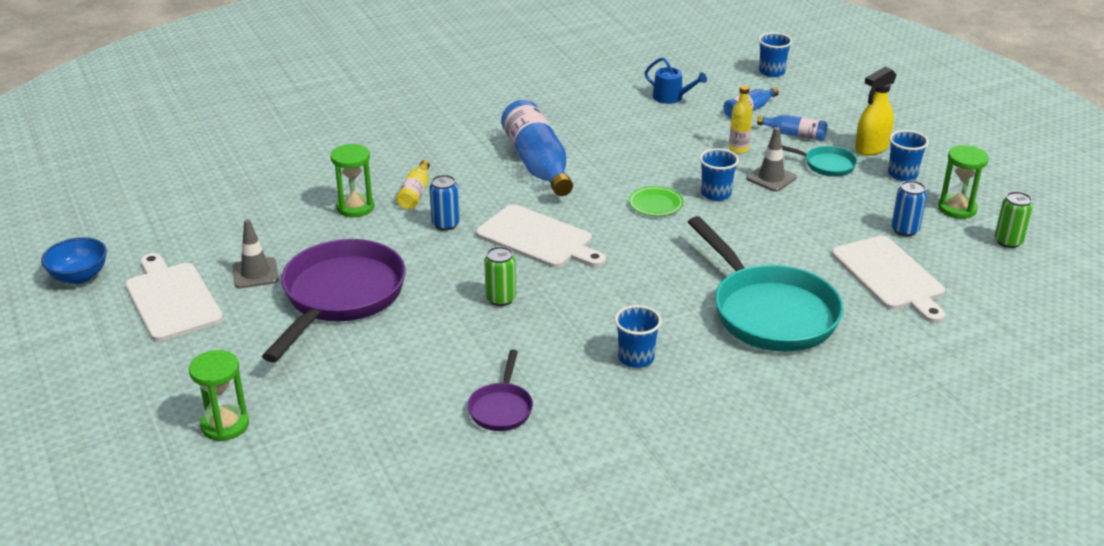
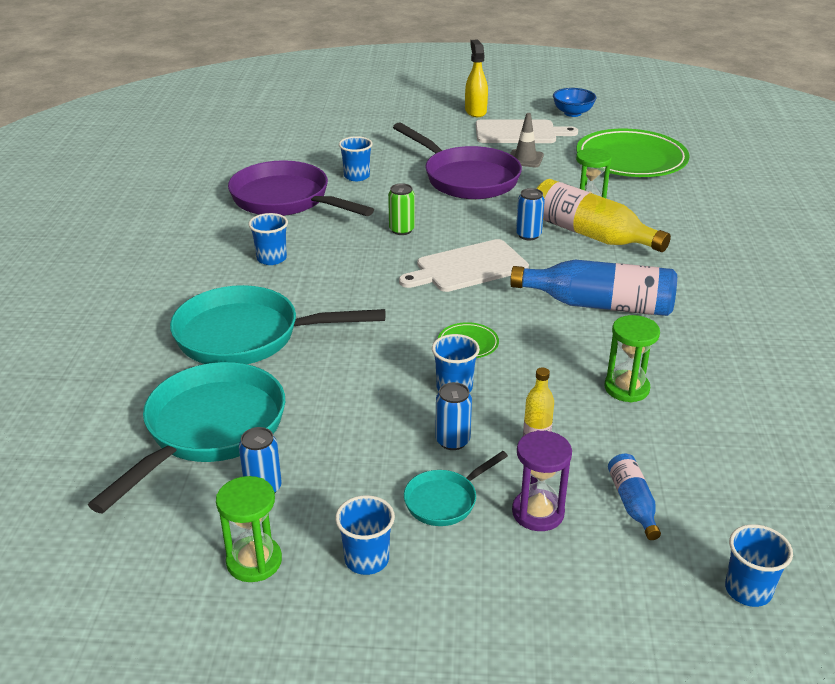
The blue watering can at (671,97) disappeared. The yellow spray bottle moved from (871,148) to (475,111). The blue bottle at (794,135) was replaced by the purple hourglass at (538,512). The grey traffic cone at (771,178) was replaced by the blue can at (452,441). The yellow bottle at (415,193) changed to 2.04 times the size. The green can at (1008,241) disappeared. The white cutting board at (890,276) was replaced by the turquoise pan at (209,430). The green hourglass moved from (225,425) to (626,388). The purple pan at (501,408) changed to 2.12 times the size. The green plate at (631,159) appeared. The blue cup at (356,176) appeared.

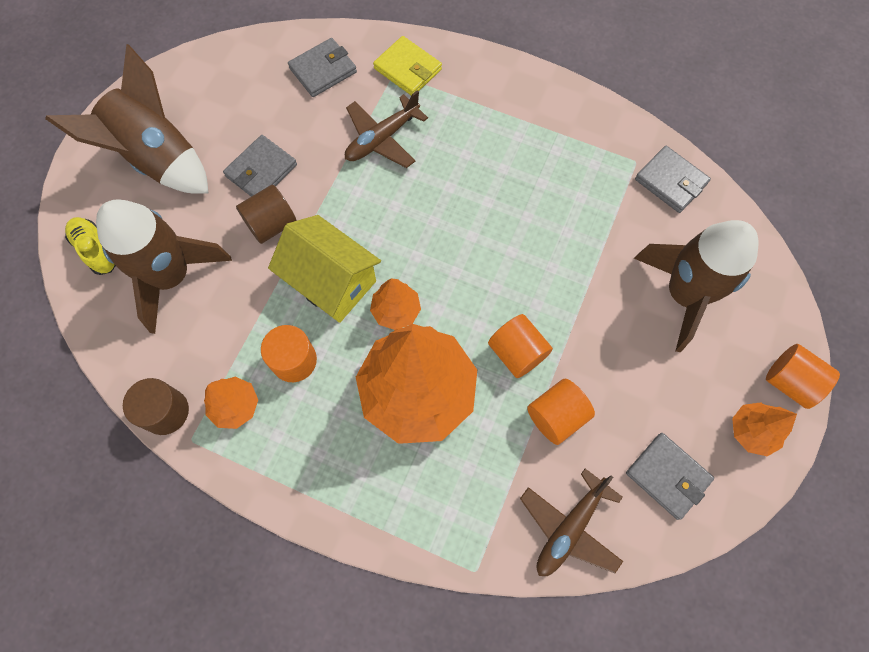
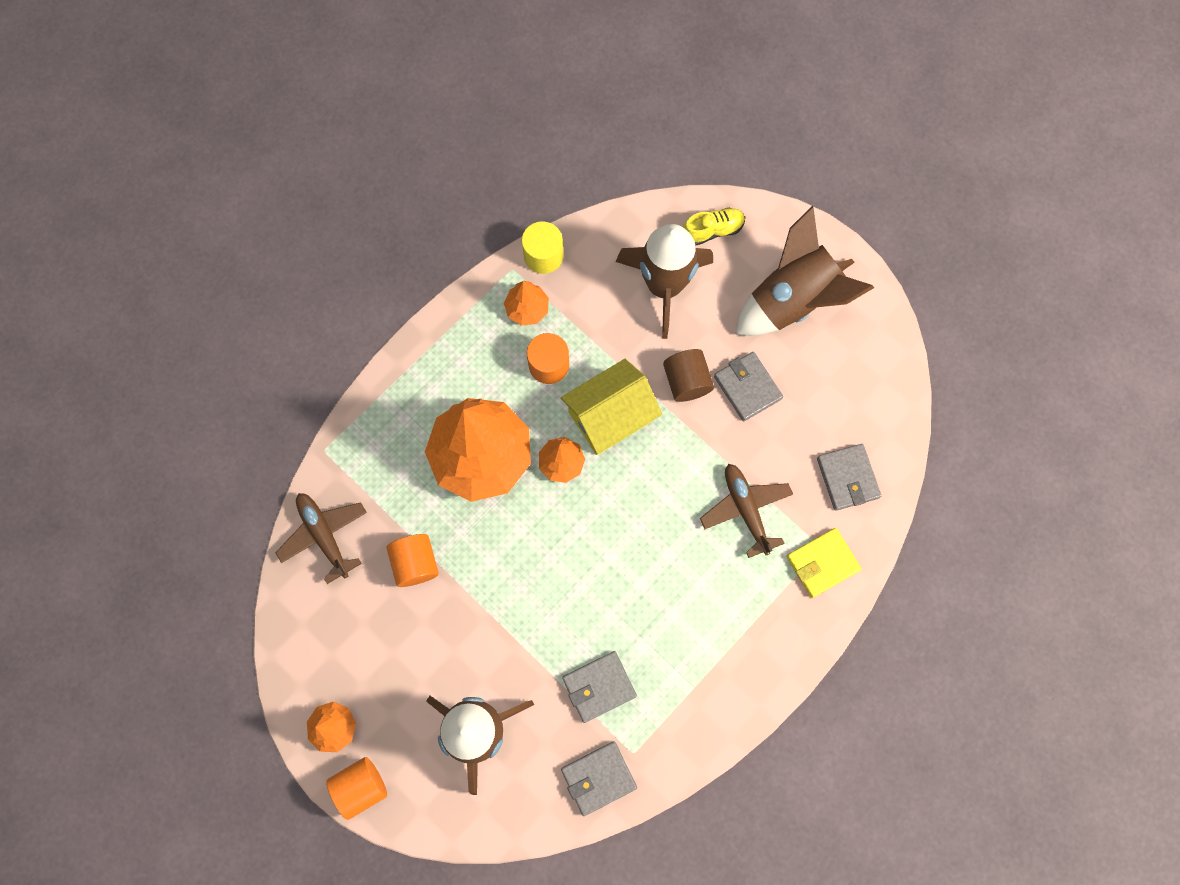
The orange cylinder at (517,353) disappeared. The brown cylinder at (165,412) became the yellow cylinder at (543,255). The grey wallet moved from (667,476) to (599,687).

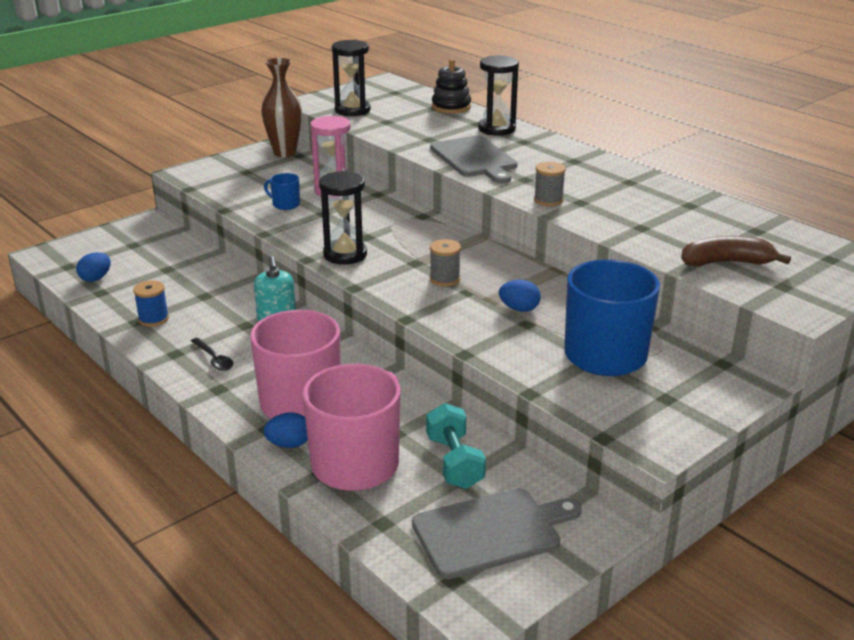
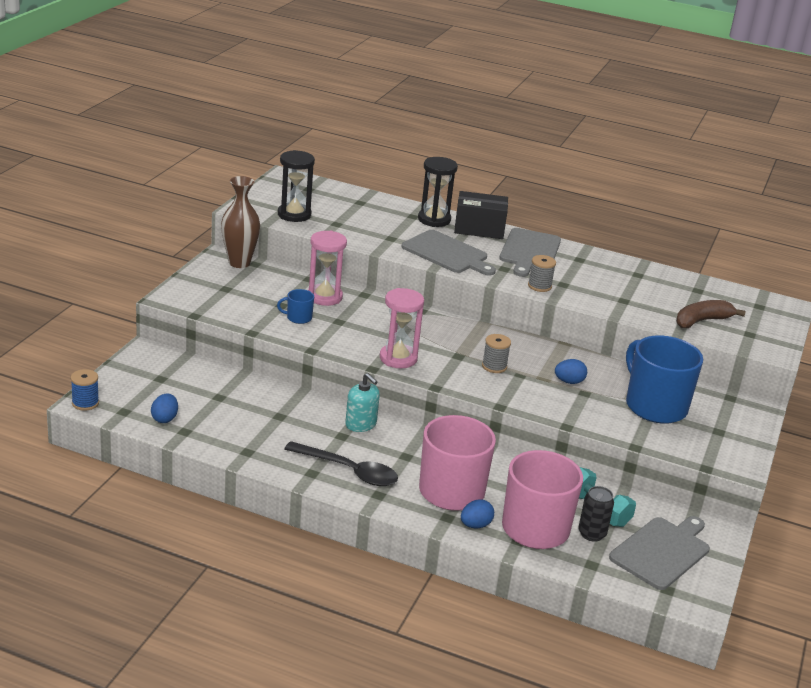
The black stacking toy at (451,107) disappeared. The black hourglass at (345,254) became the pink hourglass at (398,358). The blue spool moved from (153,319) to (85,403). The black spoon at (214,359) changed to 1.88 times the size. The black box at (479,229) appeared. The grey cutting board at (529,251) appeared. The black can at (592,534) appeared.

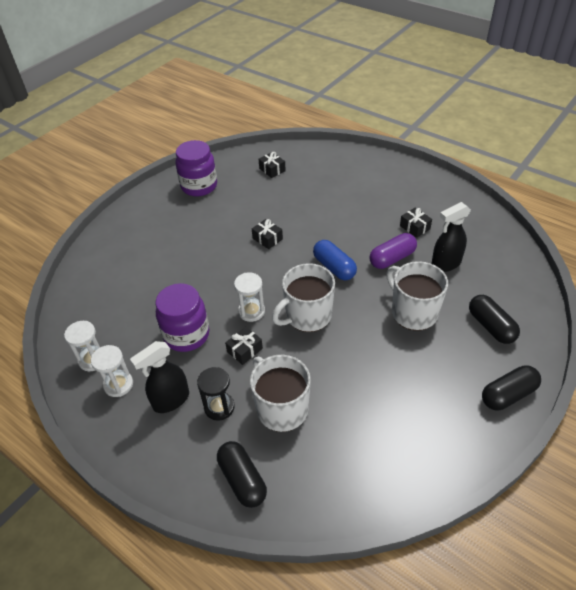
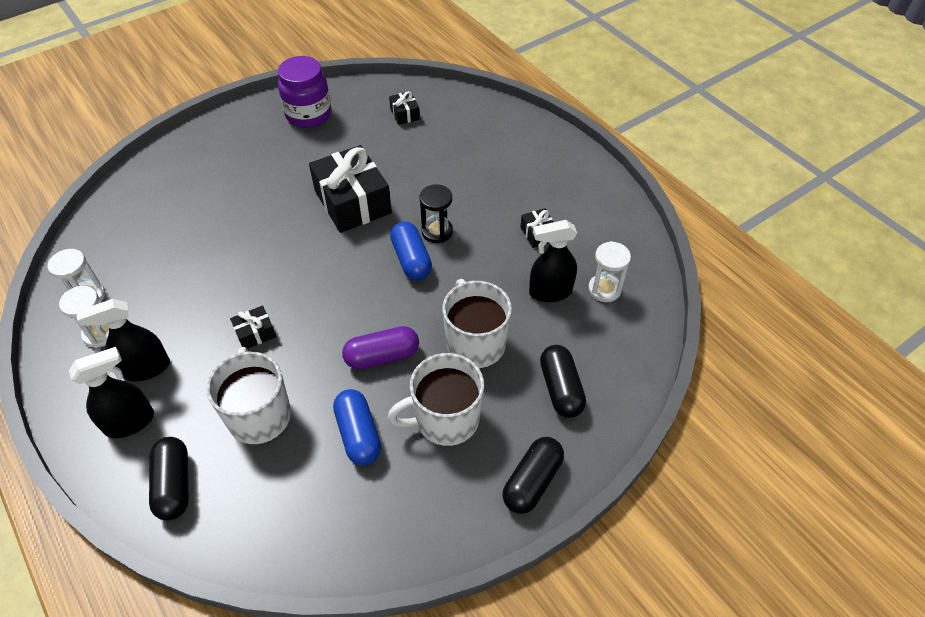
The black gift at (267,239) changed to 2.22 times the size. The purple capsule moved from (392,258) to (382,356). The white mug moved from (307,316) to (445,419). The white hourglass moved from (251,311) to (604,289). The purple jar at (186,335) disappeared. The black capsule at (508,395) turned 45 degrees counterclockwise. The black hourglass moved from (219,407) to (437,232). The black spray bottle at (130,422) appeared. The blue capsule at (358,434) appeared.

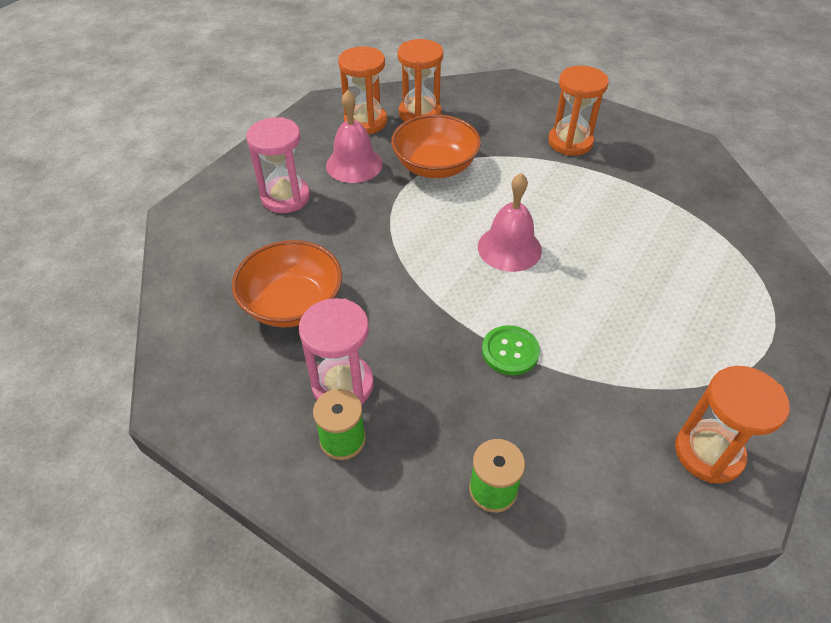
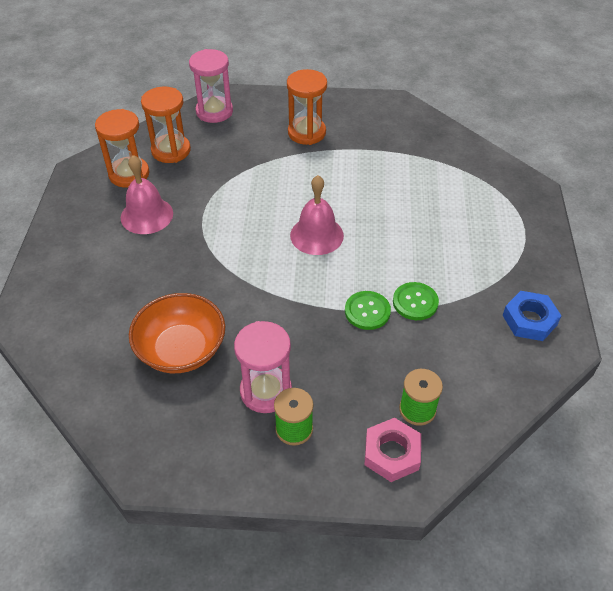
The orange bowl at (435,166) disappeared. The pink hourglass moved from (285,197) to (214,112). The orange hourglass at (708,453) was replaced by the blue nut at (529,320). The green button at (415,302) appeared. The pink nut at (392,453) appeared.

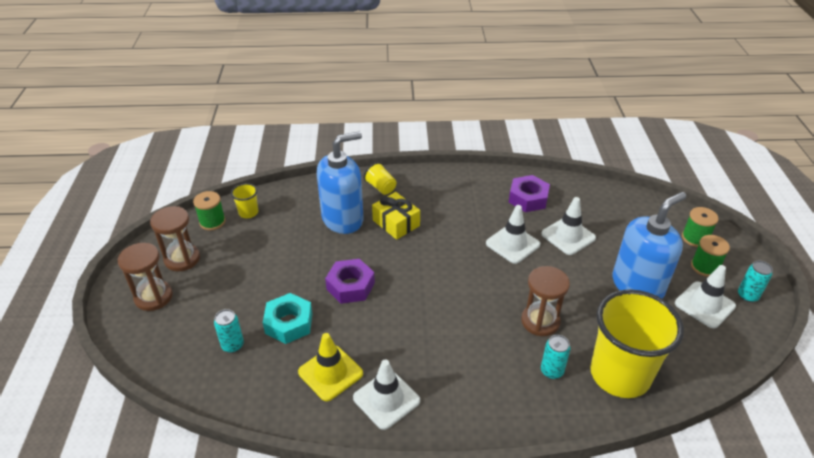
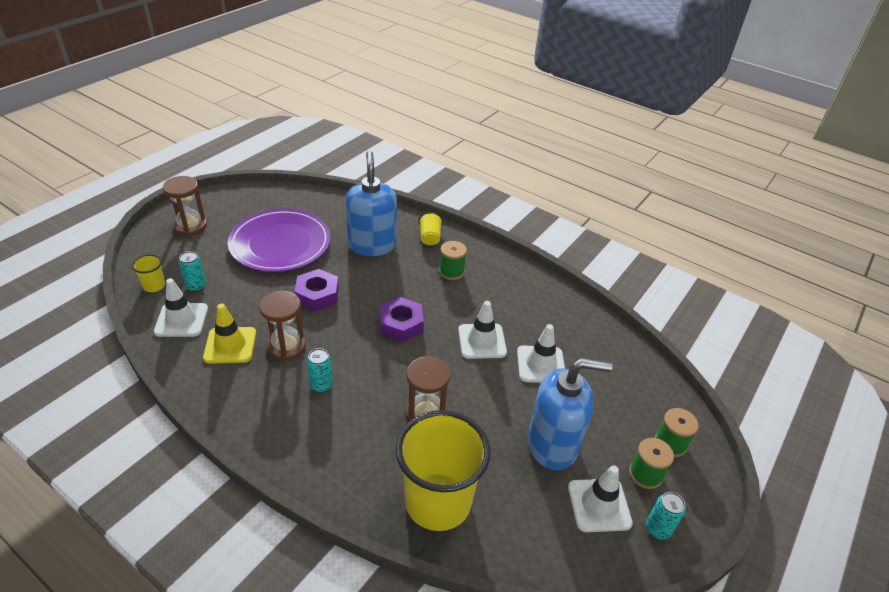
The blue soap dispenser at (343,219) turned 105 degrees counterclockwise. The purple nut moved from (528,198) to (401,325). The yellow cup moved from (248,212) to (154,286). The green spool moved from (212,222) to (451,272). The yellow gift at (396,223) disappeared. The brown hourglass moved from (182,259) to (286,347). The turquoise nut at (289,323) disappeared. The turquoise can moved from (551,371) to (321,385). The white traffic cone moved from (386,399) to (181,320). The purple plate at (280,244) appeared.

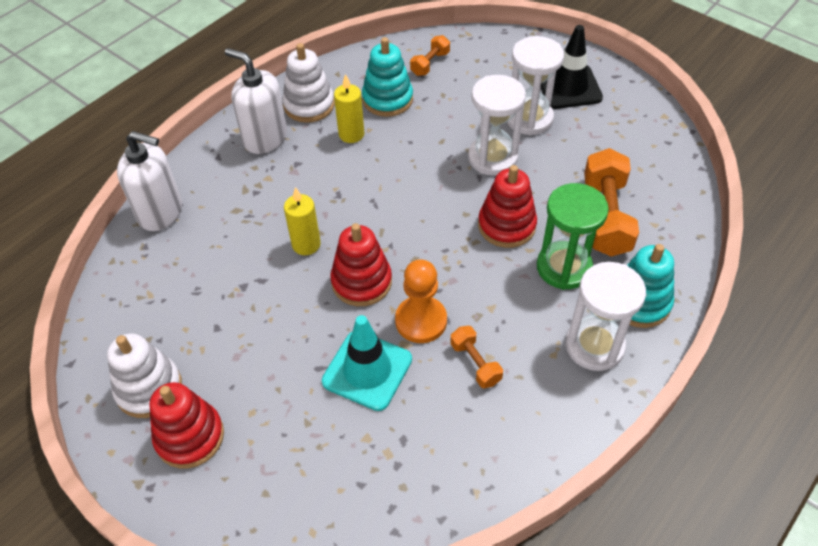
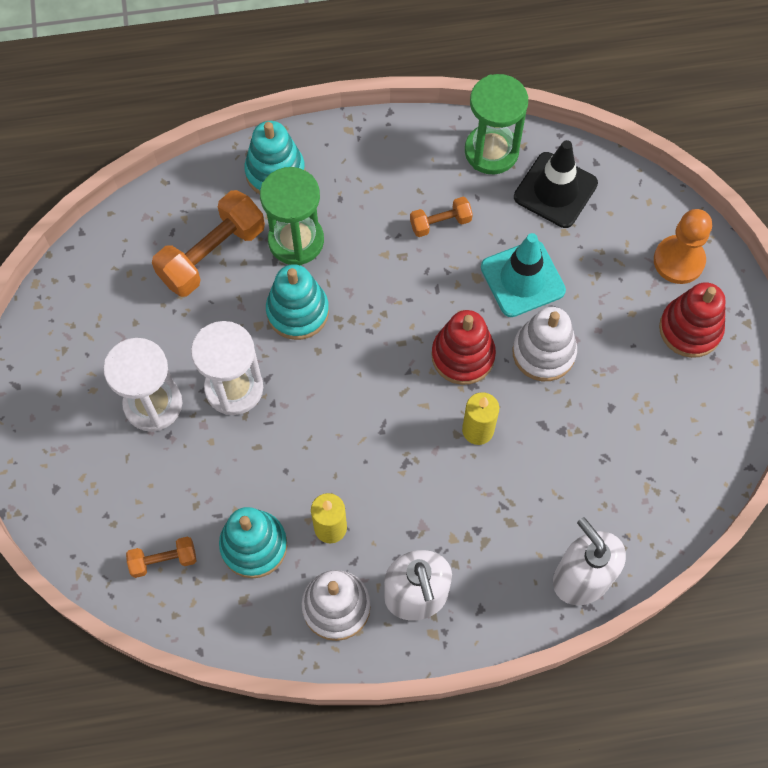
The black traffic cone moved from (569,87) to (555,190). The red stacking toy at (506,225) became the turquoise stacking toy at (297,311). The orange pawn moved from (421,321) to (678,261). The white hourglass at (594,346) disappeared. The orange dumbbell at (475,363) turned 60 degrees clockwise. The white stacking toy moved from (149,389) to (543,352). The green hourglass at (491,151) appeared.

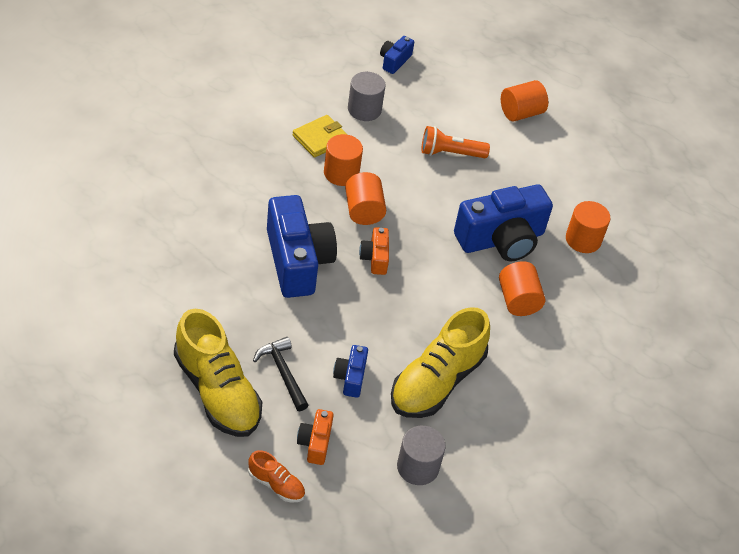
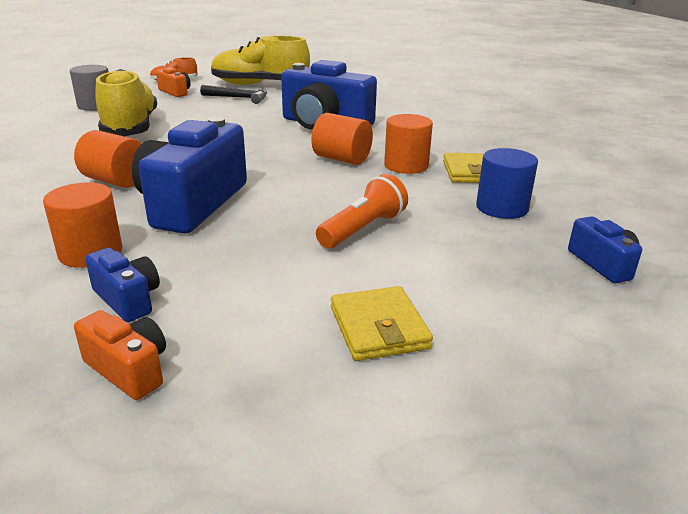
The grey cylinder at (364,109) became the blue cylinder at (502,208). The orange cylinder at (521,113) was replaced by the yellow wallet at (379,328). The orange camera moved from (375,258) to (129,369). The blue camera moved from (350,377) to (128,299).

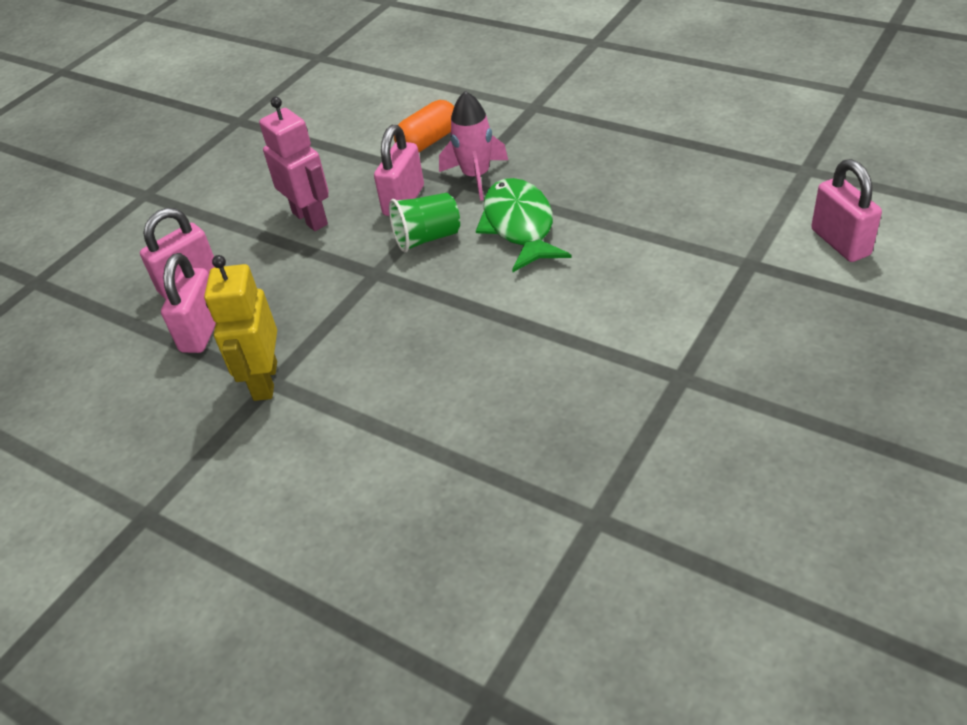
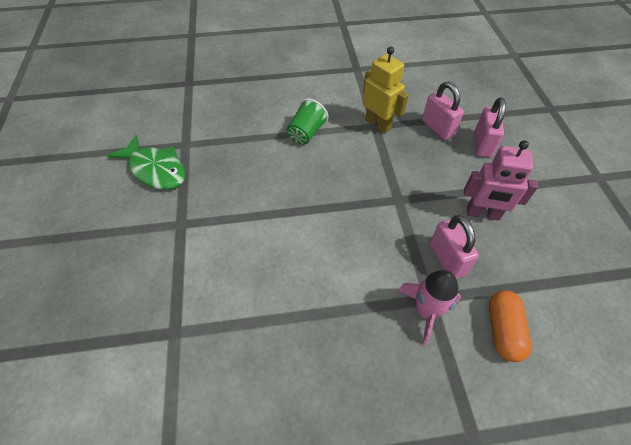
The pink padlock at (840,242) disappeared. The green fish moved from (519,226) to (155,170). The green cup moved from (427,238) to (306,133).

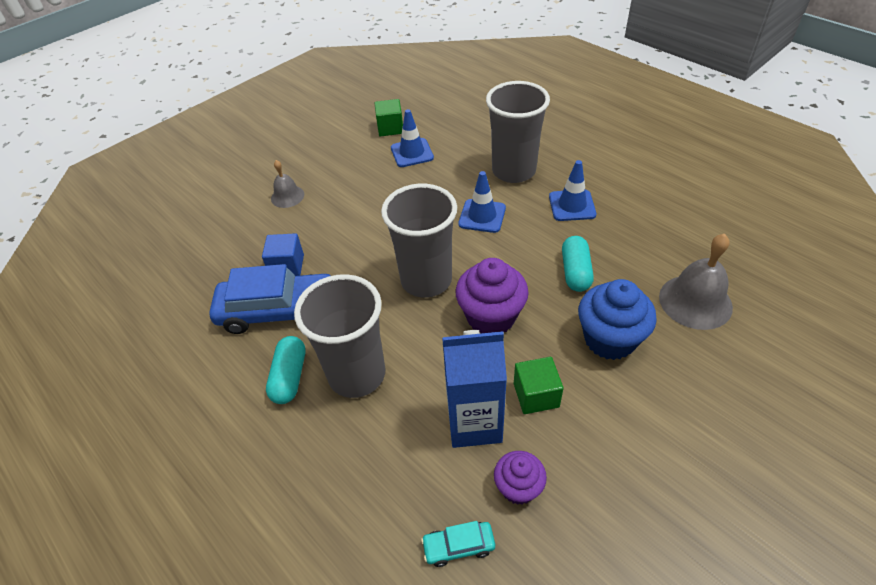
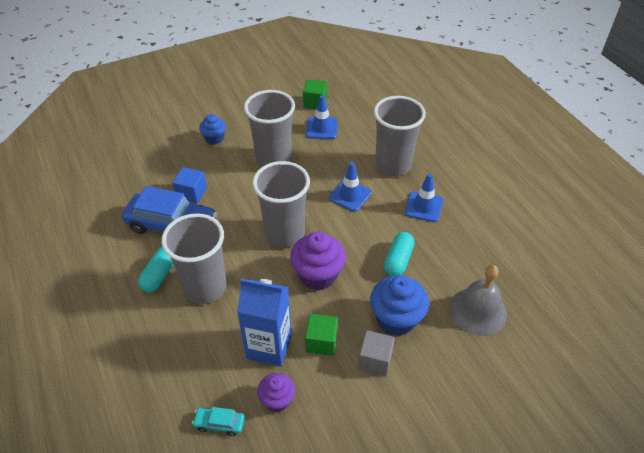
The grey bell at (287,196) was replaced by the blue cupcake at (214,138). The grey cup at (273,159) appeared. The grey cube at (375,360) appeared.

